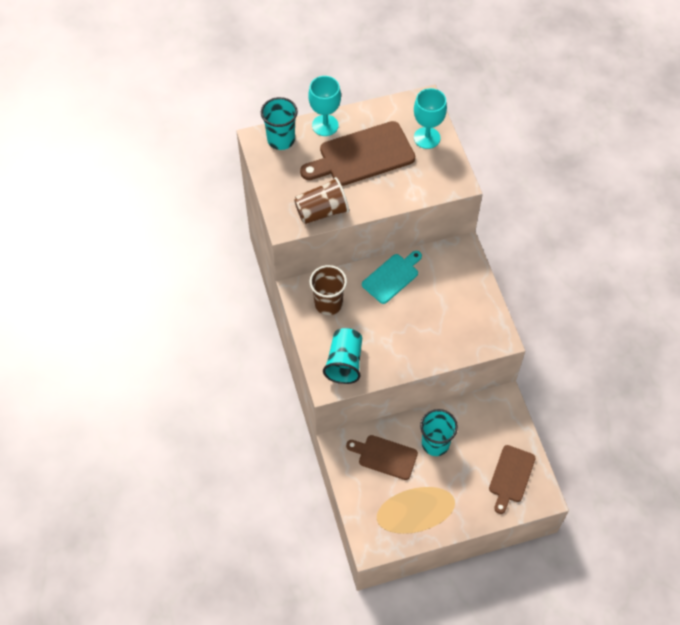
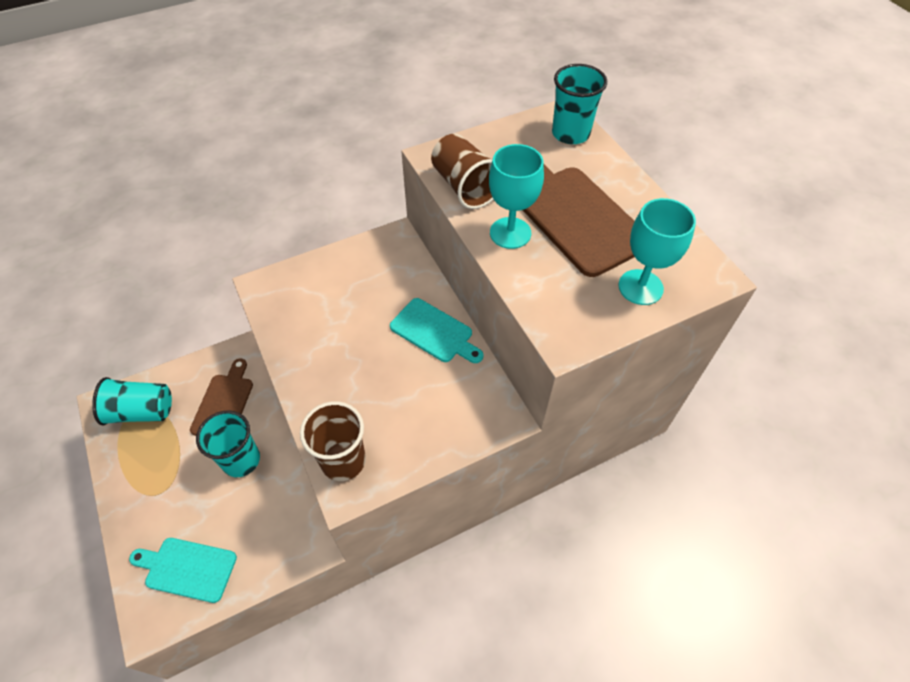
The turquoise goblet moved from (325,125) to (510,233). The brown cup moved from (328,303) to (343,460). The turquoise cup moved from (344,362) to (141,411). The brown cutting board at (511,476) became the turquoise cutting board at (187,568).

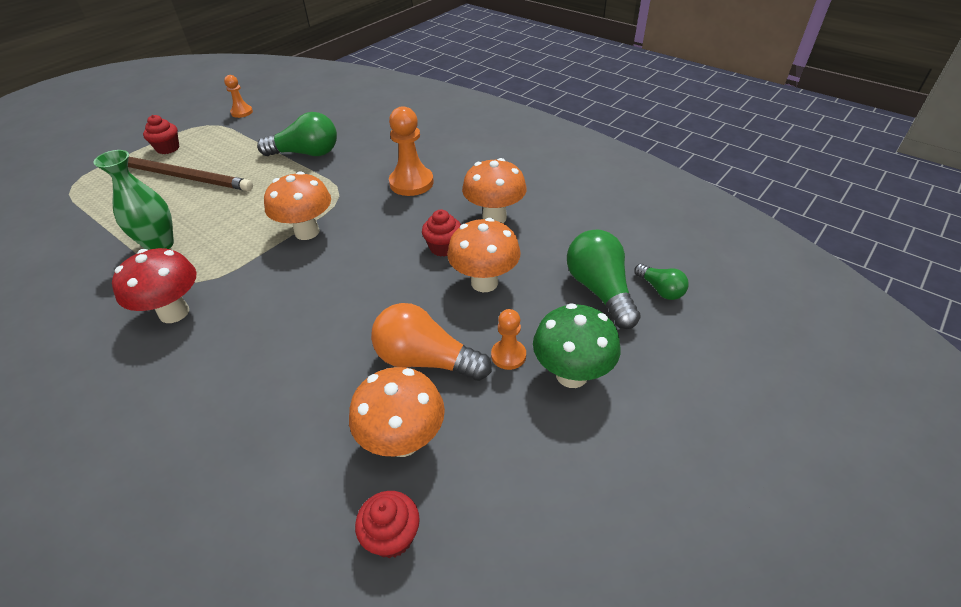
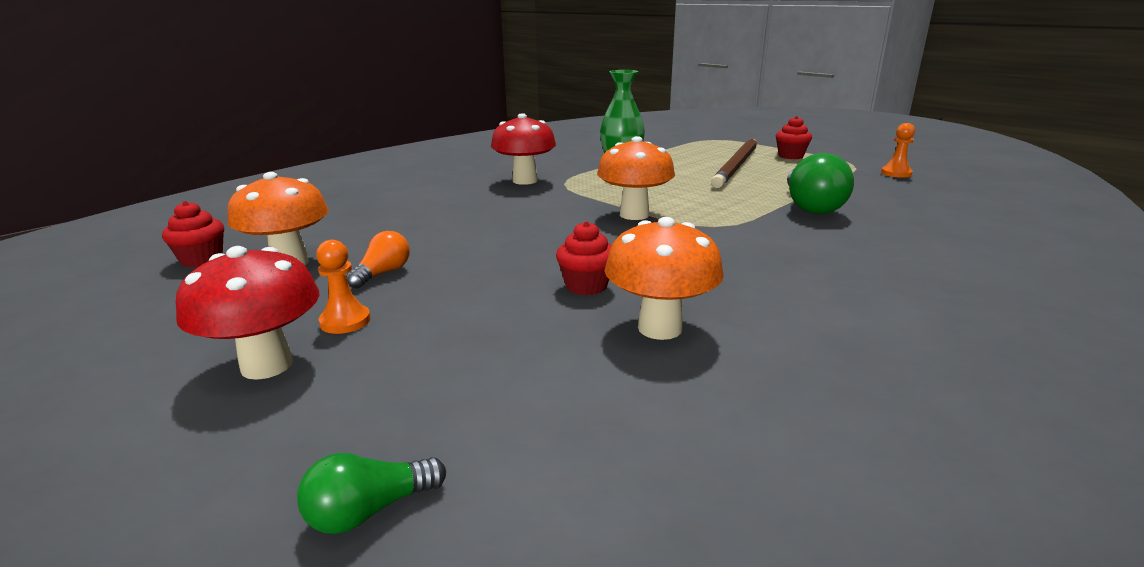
The orange pawn at (411,183) disappeared. The orange mushroom at (484,282) disappeared. The green light bulb at (599,290) disappeared. The orange light bulb at (425,360) changed to 0.54 times the size. The green mushroom at (571,375) became the red mushroom at (267,365).

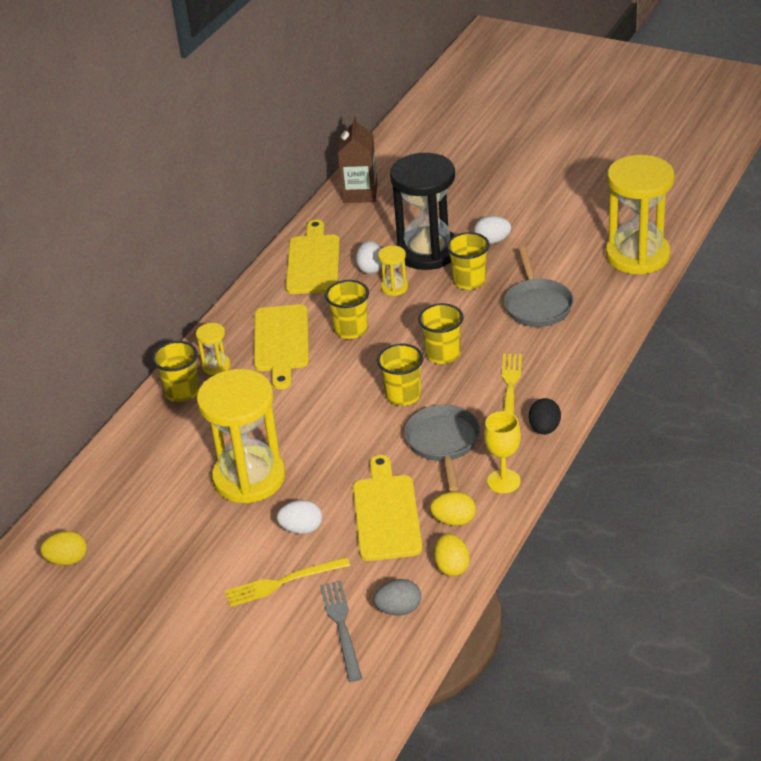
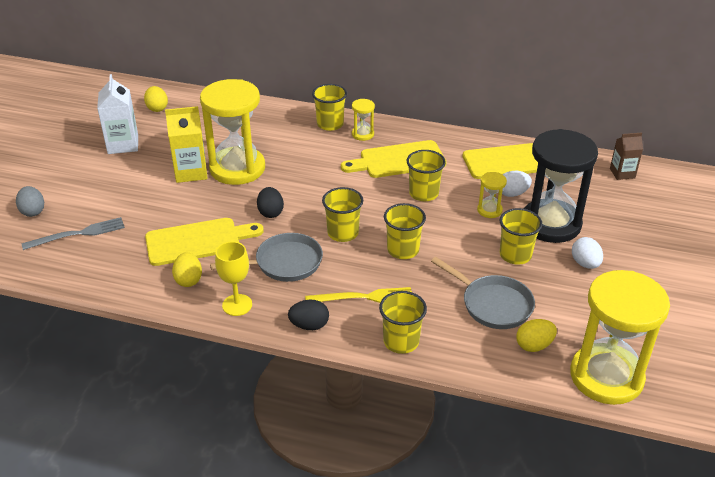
The brown carton at (360,193) changed to 0.64 times the size. The grey pan at (537,305) turned 120 degrees counterclockwise. The white egg at (301,529) disappeared. The yellow egg moved from (452,567) to (534,345). The yellow fork at (283,582) disappeared. The grey egg moved from (399,609) to (33,211). The white carton at (123,144) appeared. The yellow carton at (191,172) appeared. The black egg at (270,212) appeared. The yellow cup at (401,341) appeared.

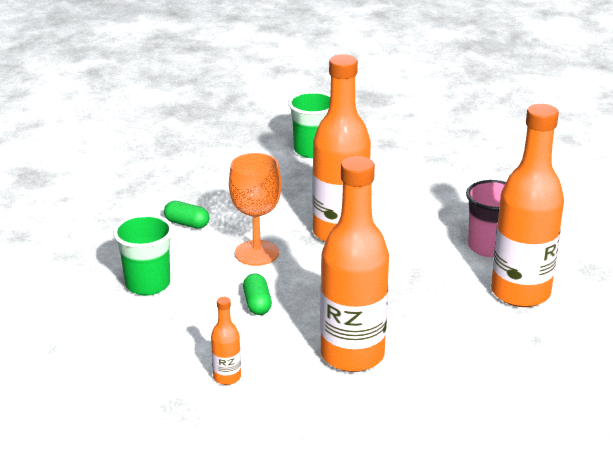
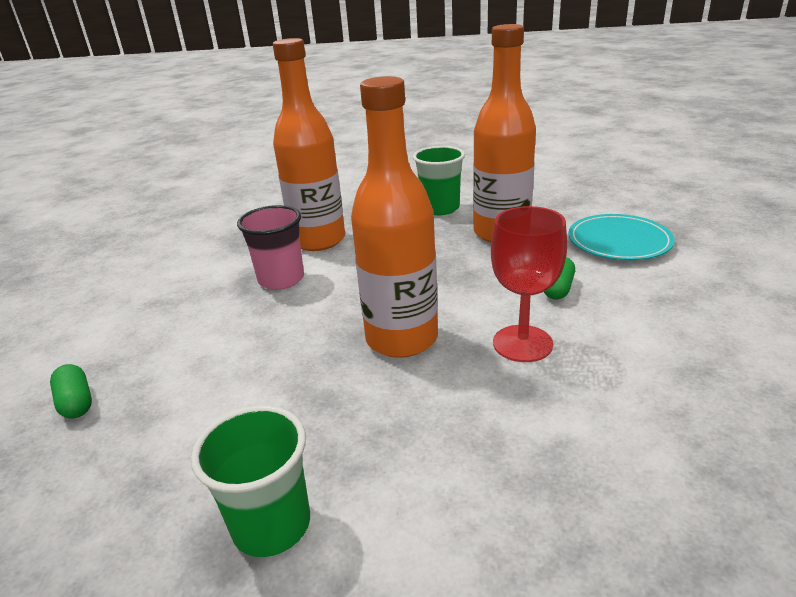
The orange goblet at (257,253) became the red goblet at (522,343). The green capsule moved from (187,223) to (76,402). The green cup moved from (148,284) to (440,208). The orange bottle at (227,377) was replaced by the turquoise plate at (619,241).

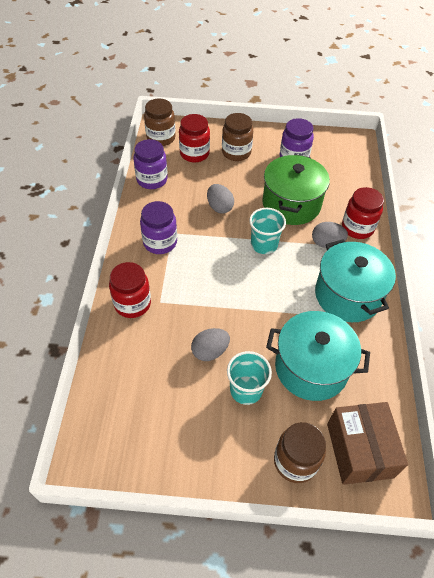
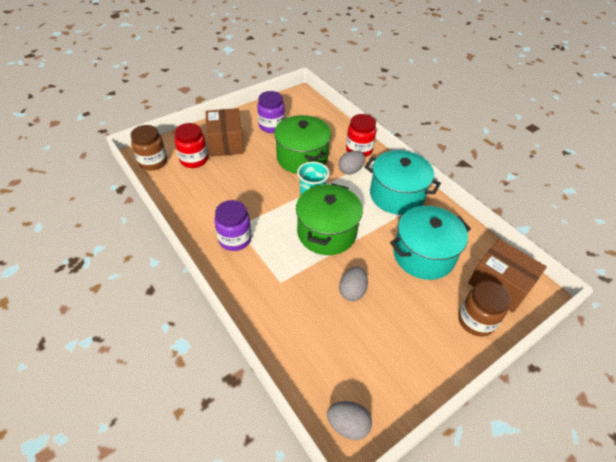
The brown jar at (236,152) was replaced by the brown box at (226,143). The purple jar at (152,180) disappeared. The grey egg moved from (219,207) to (348,425). The red jar at (132,304) disappeared. The turquoise cup at (246,390) disappeared. The green pot at (327,232) appeared.

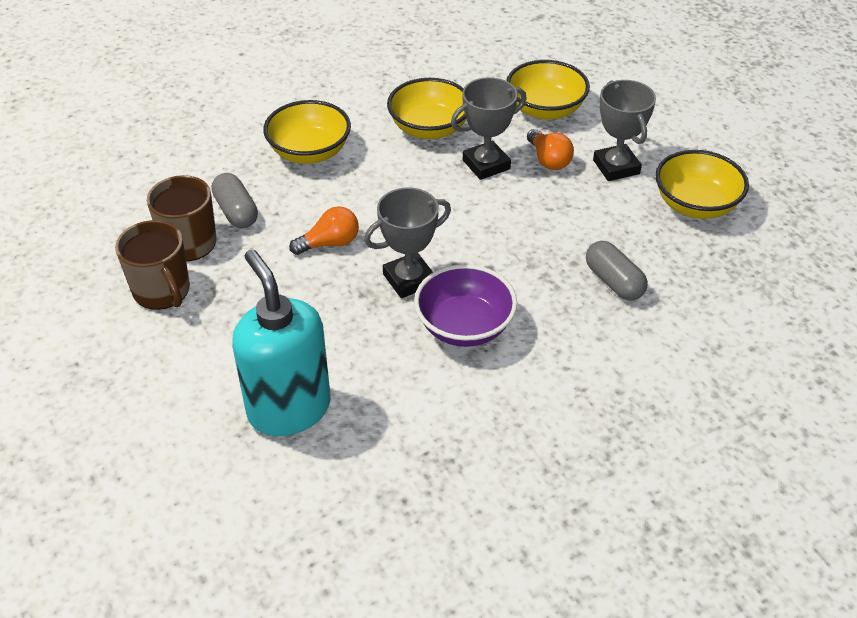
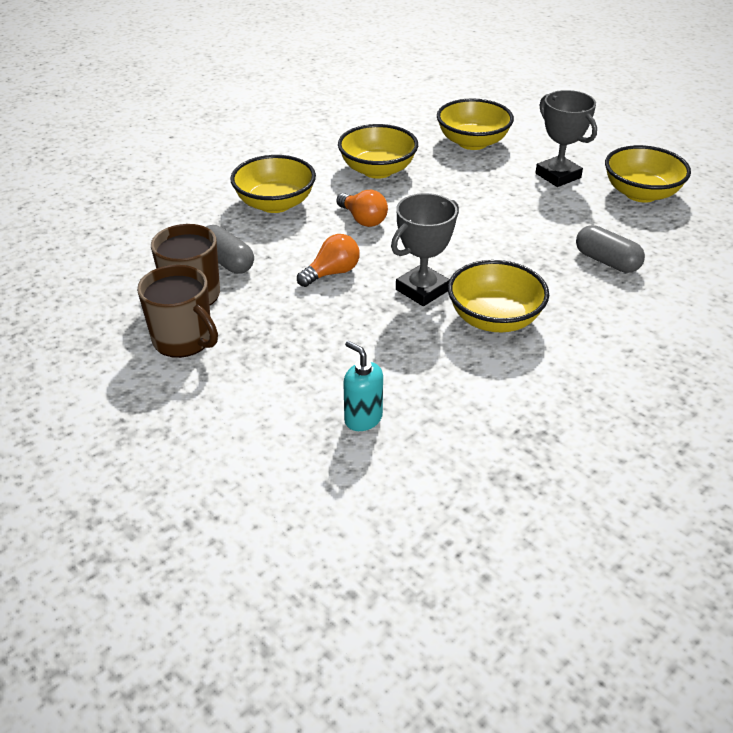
The grey trophy at (486,164) disappeared. The orange light bulb moved from (548,160) to (363,219). The turquoise soap dispenser at (289,408) changed to 0.47 times the size. The purple bowl at (464,326) became the yellow bowl at (494,319).

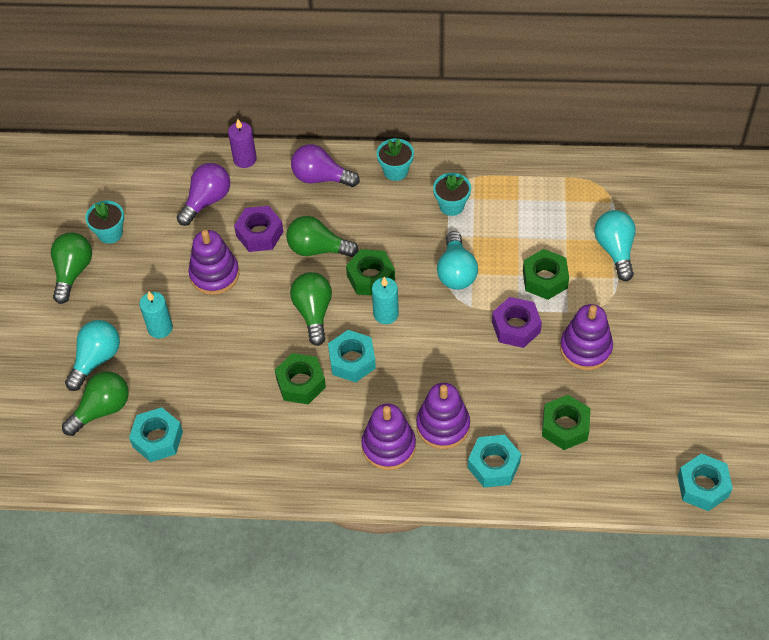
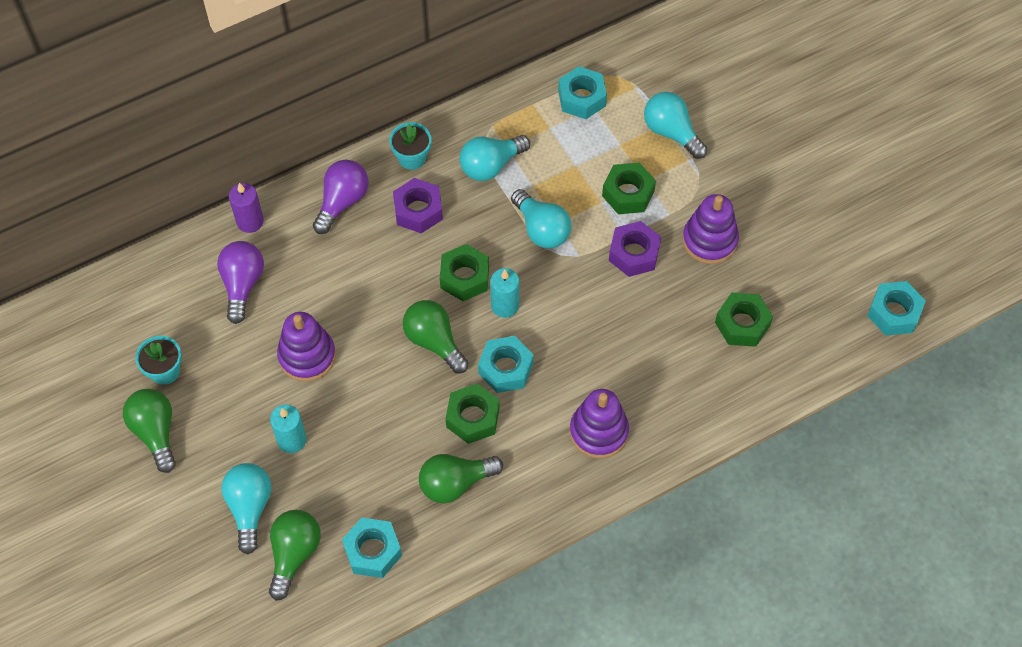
The purple light bulb at (321,177) turned 135 degrees clockwise. The turquoise flower pot at (451,205) was replaced by the turquoise light bulb at (491,165). The purple nut moved from (259,234) to (418,210). The green light bulb moved from (317,249) to (455,483). The purple stacking toy at (443,426) disappeared. The turquoise nut moved from (494,465) to (582,98).

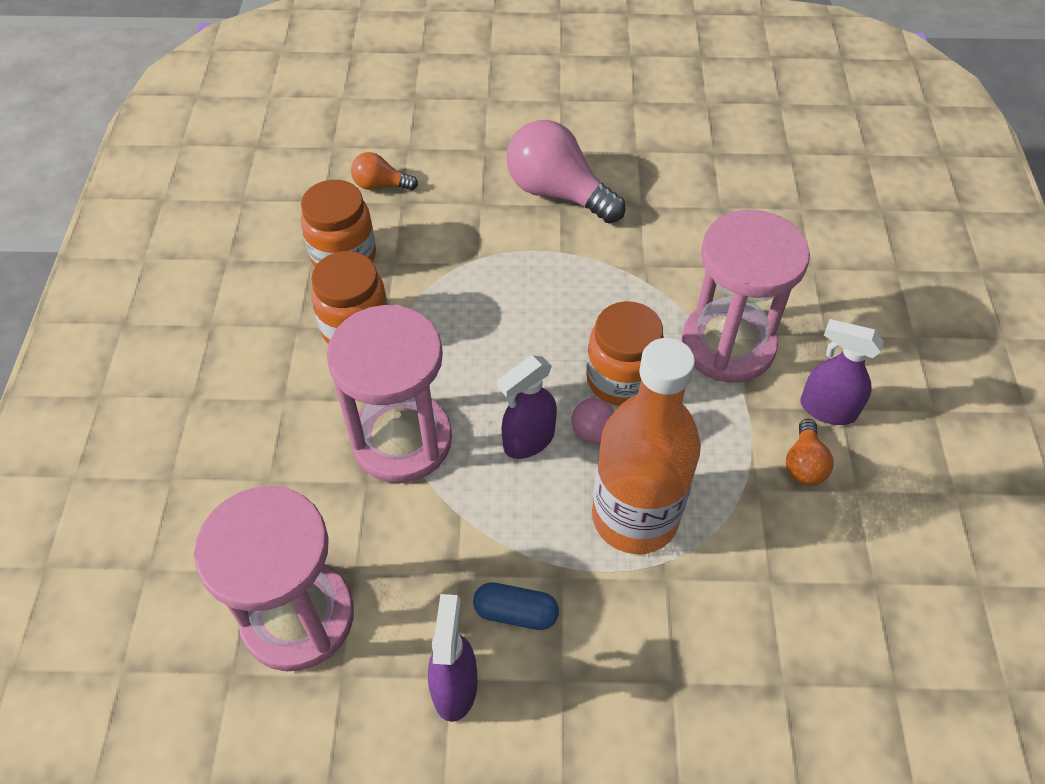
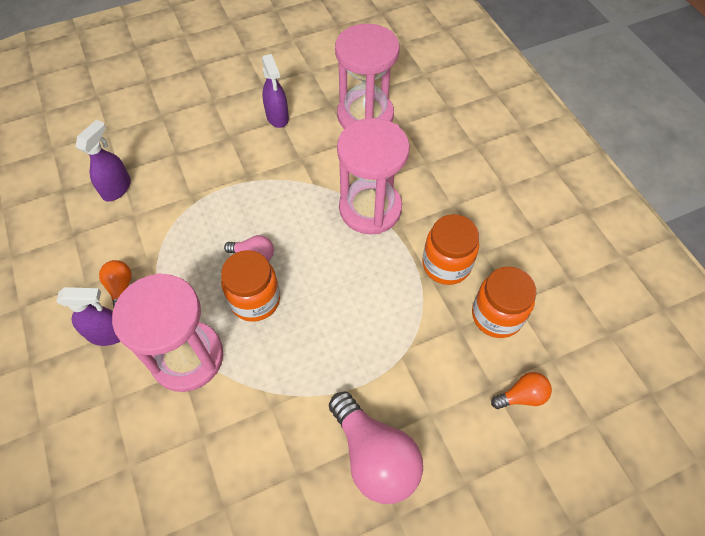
The pink light bulb at (557,193) turned 45 degrees clockwise. The orange bottle at (635,517) disappeared. The purple spray bottle moved from (528,440) to (117,188). The blue capsule at (516,613) disappeared.

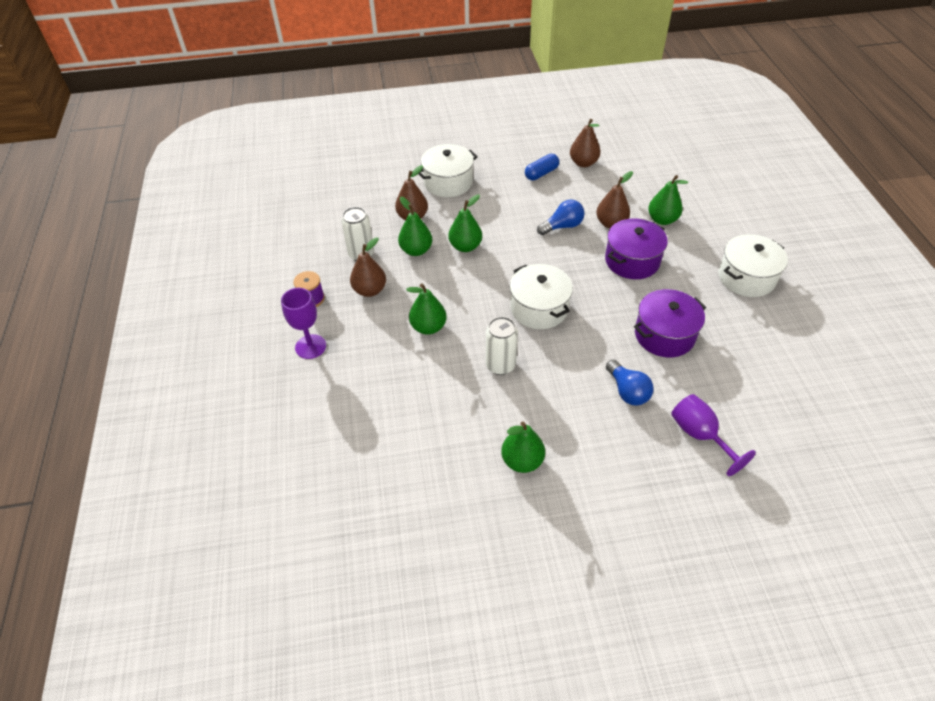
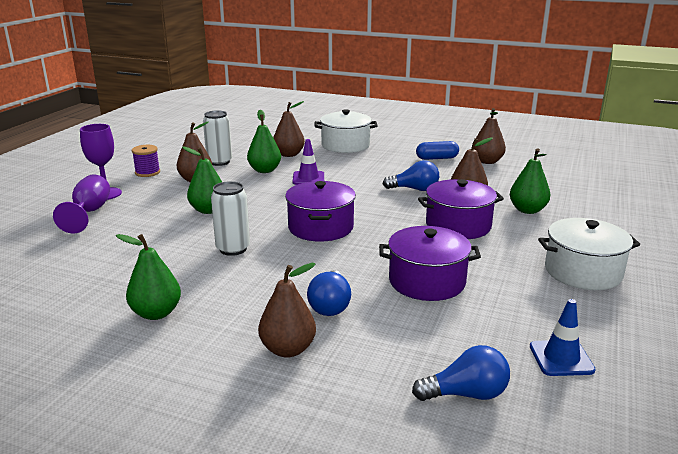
The green pear at (465,246) was replaced by the purple traffic cone at (308,178). The white pot at (539,308) became the purple pot at (320,227). The purple goblet moved from (699,435) to (89,212). The brown pear at (288,349) appeared. The blue traffic cone at (561,358) appeared. The blue light bulb at (466,394) appeared.

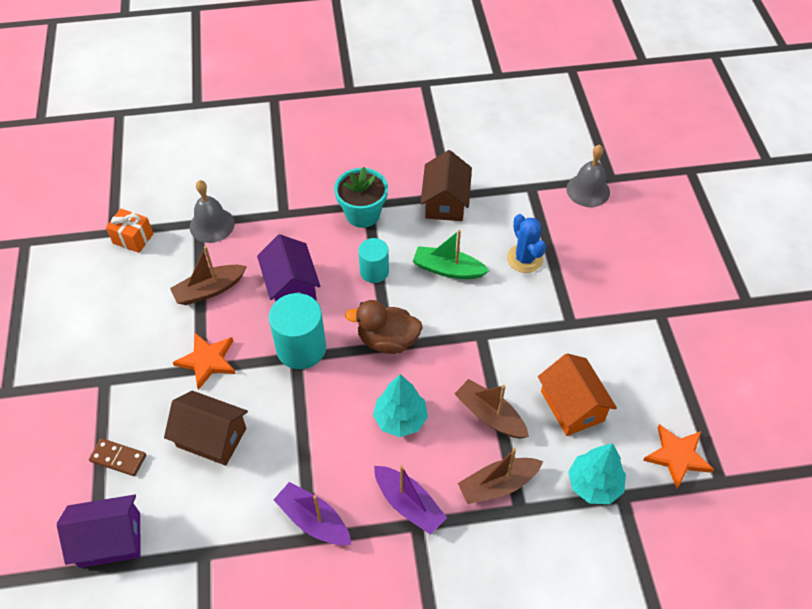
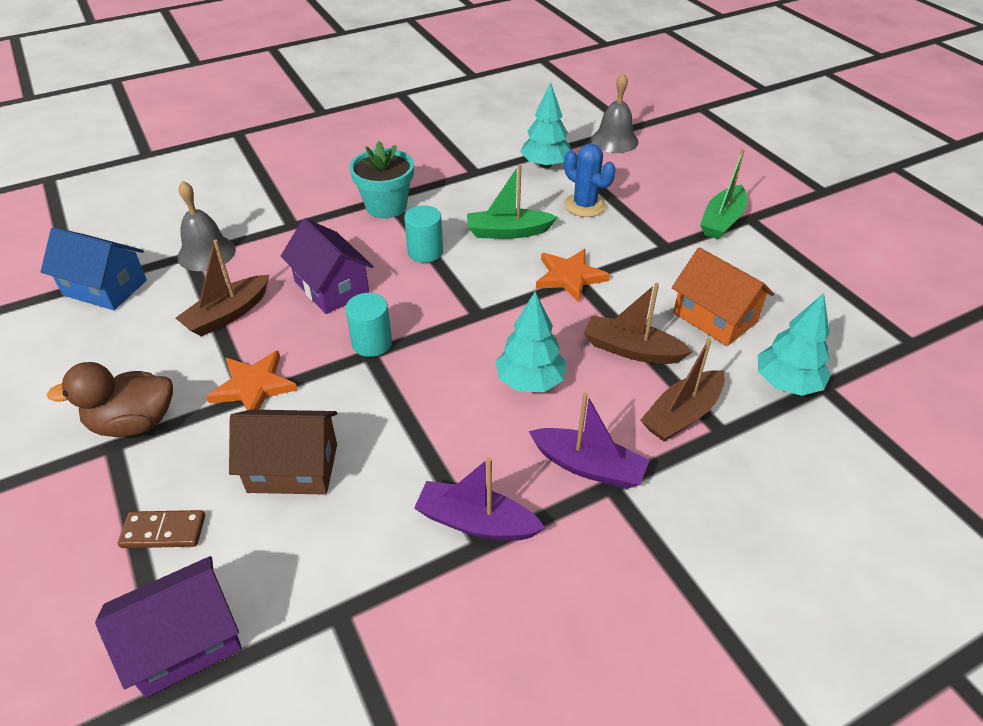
The brown house at (445,202) disappeared. The orange gift at (133,238) was replaced by the blue house at (105,287). The turquoise cylinder at (301,348) changed to 0.62 times the size. The brown duck moved from (387,340) to (134,423). The orange star moved from (677,456) to (569,277). The turquoise tree at (545,165) appeared. The green boat at (722,221) appeared.

